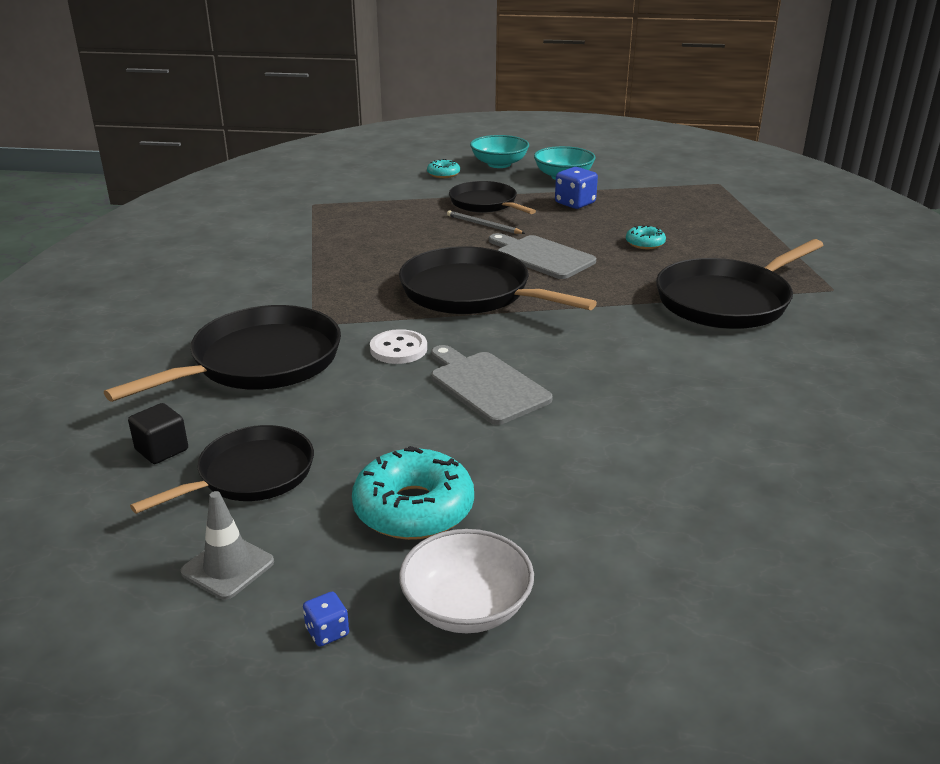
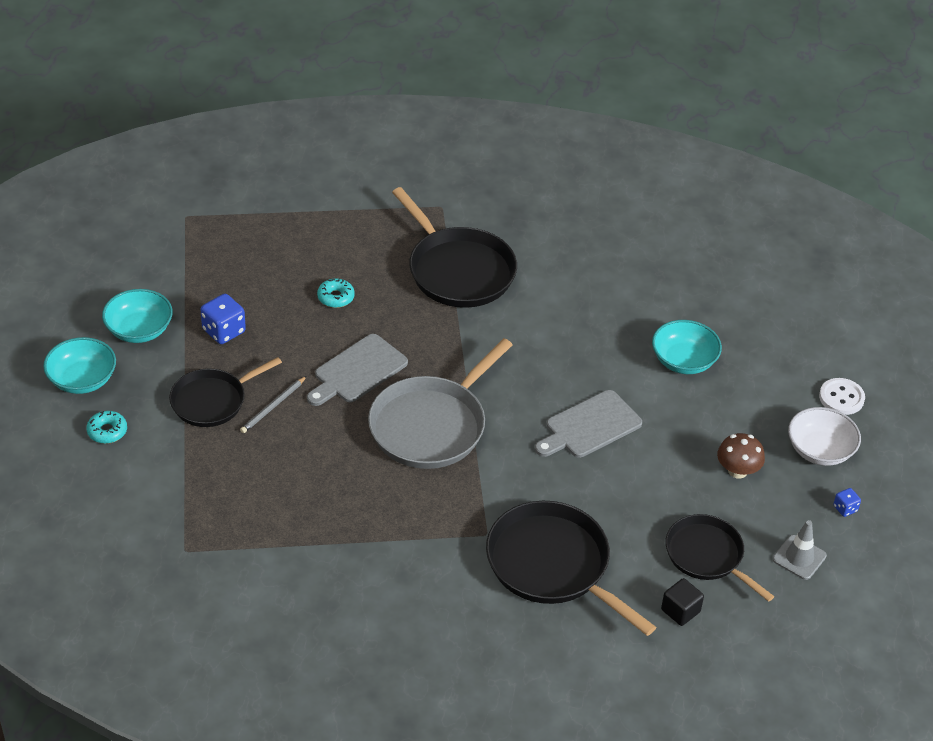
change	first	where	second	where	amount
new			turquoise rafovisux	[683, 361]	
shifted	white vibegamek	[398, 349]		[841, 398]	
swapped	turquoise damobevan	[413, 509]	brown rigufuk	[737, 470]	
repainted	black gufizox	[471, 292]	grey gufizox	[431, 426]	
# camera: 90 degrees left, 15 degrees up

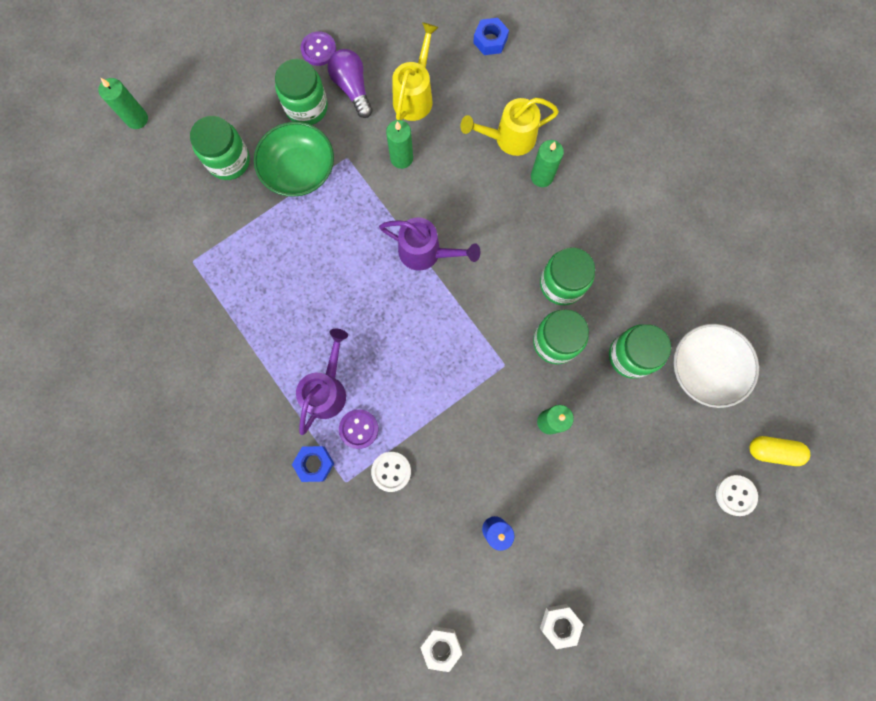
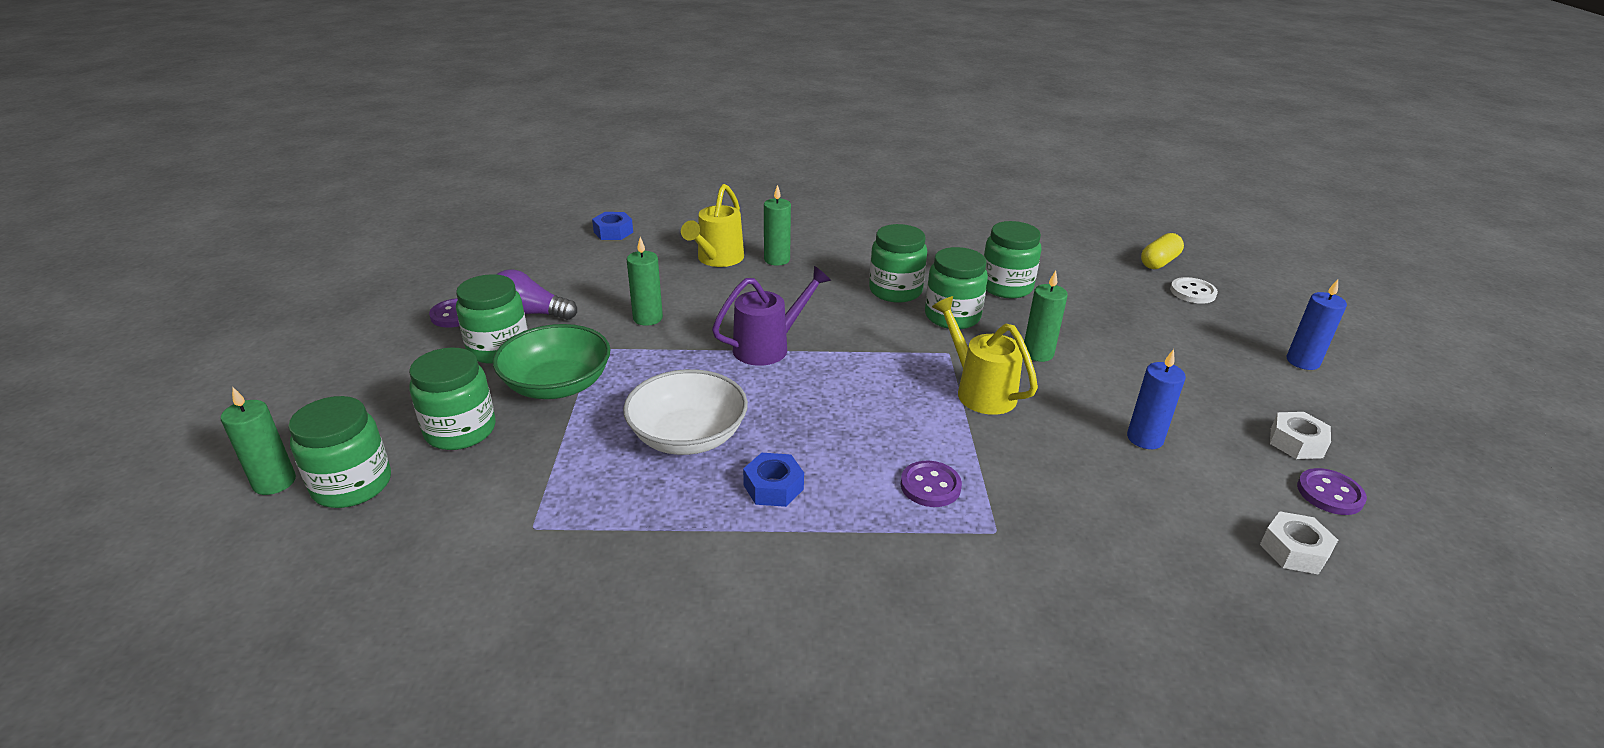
change	first	where	second	where	amount
gone	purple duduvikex	[327, 390]			
gone	white vibegamek	[391, 471]			
new			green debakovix	[352, 485]	
new			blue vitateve	[1302, 361]	
new			purple vibegamek	[1329, 493]	
shifted	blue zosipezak	[314, 463]		[773, 487]	
shifted	yellow duduvikex	[415, 96]		[980, 391]	
shifted	white rafovisux	[704, 369]		[688, 436]	
# camera: 55 degrees left, 45 degrees down

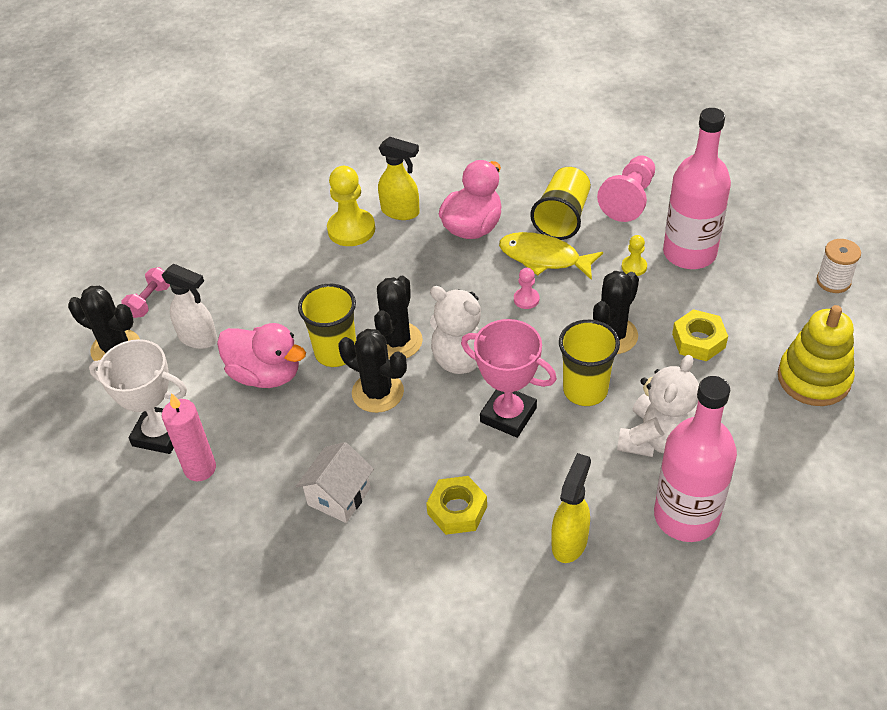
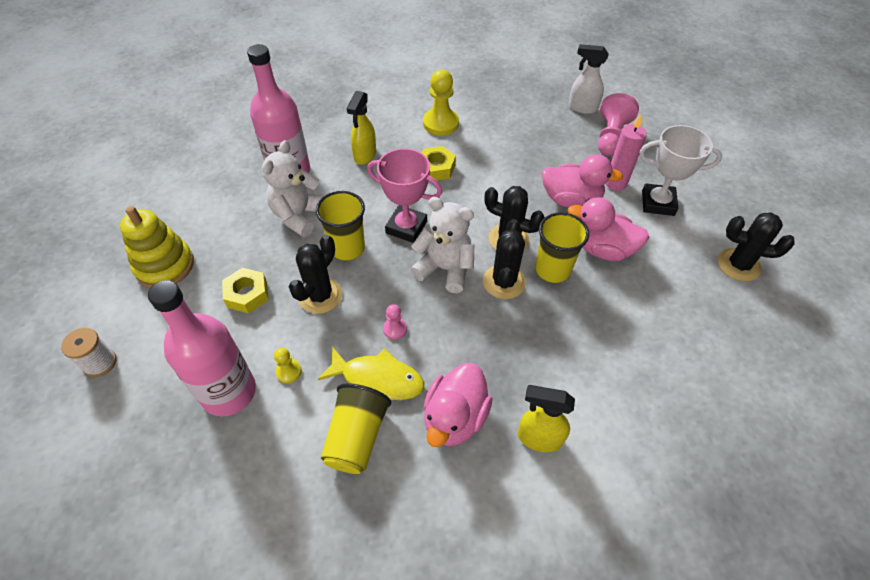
change	first	where	second	where	amount
gone	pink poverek	[150, 301]			
gone	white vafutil	[339, 496]			
new			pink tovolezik	[571, 200]	
shifted	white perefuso	[198, 338]		[582, 108]	
shifted	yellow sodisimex	[351, 229]		[440, 123]	
shifted	pink sodisimex	[629, 199]		[610, 137]	
# camera: 170 degrees right, 5 degrees up

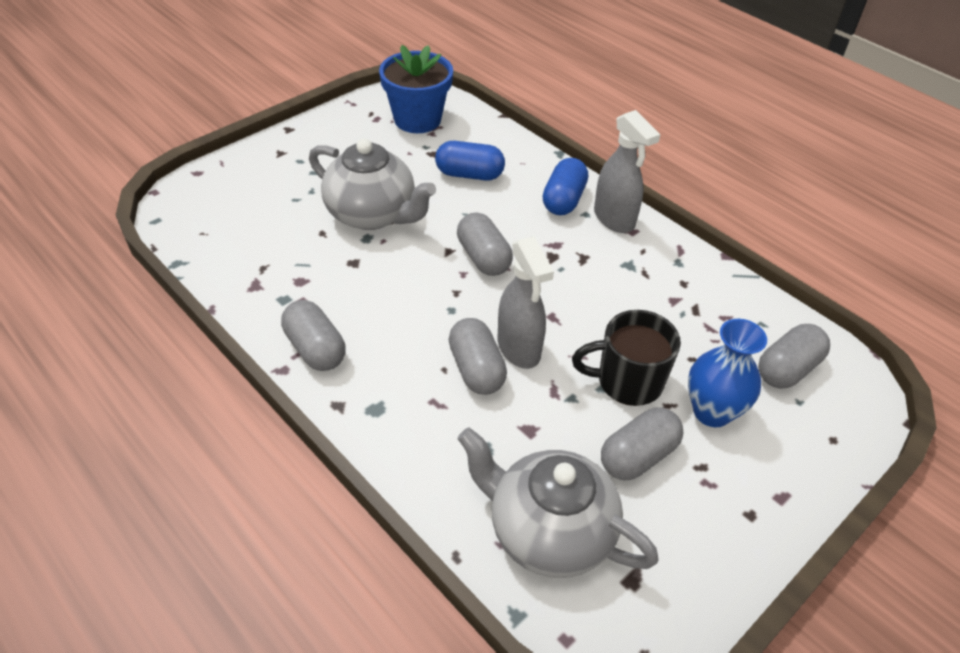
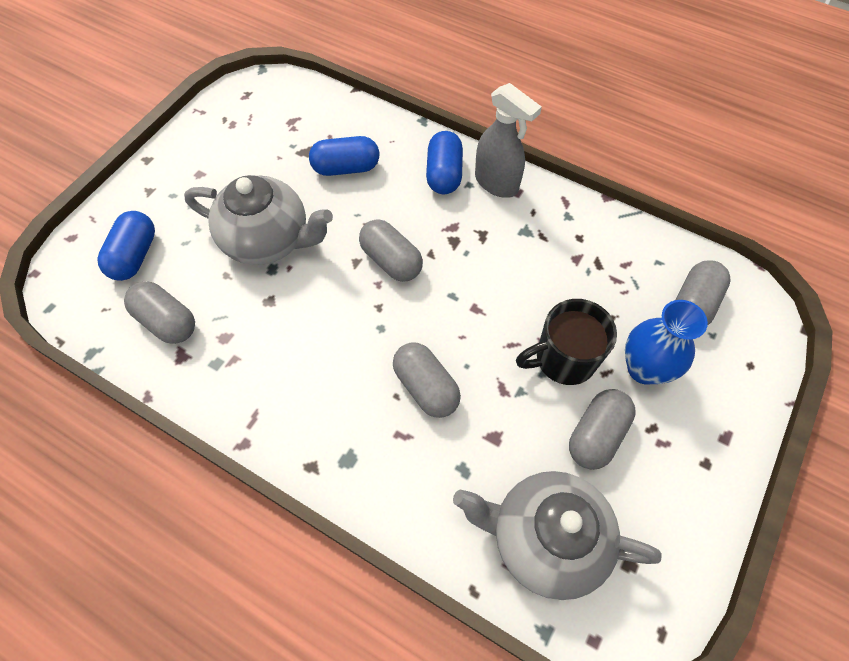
change	first	where	second	where	amount
gone	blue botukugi	[417, 119]			
gone	grey perefuso	[519, 349]			
new			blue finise	[135, 256]	
shifted	grey finise	[315, 349]		[167, 321]	
# camera: 15 degrees left, 15 degrees up

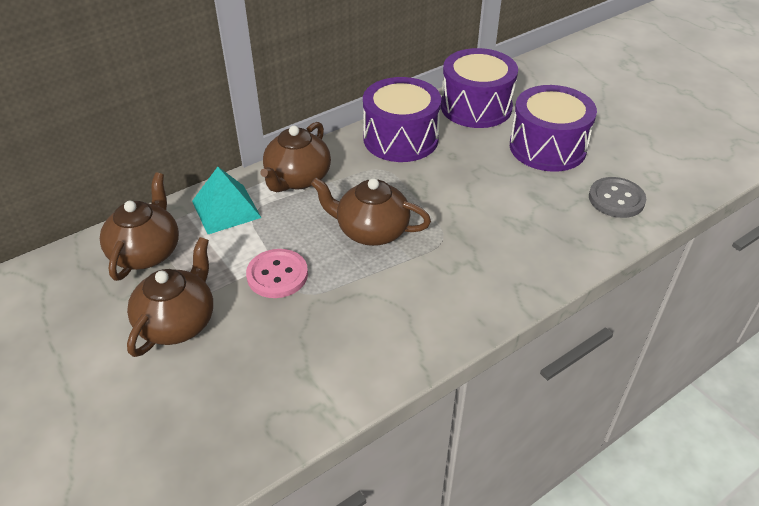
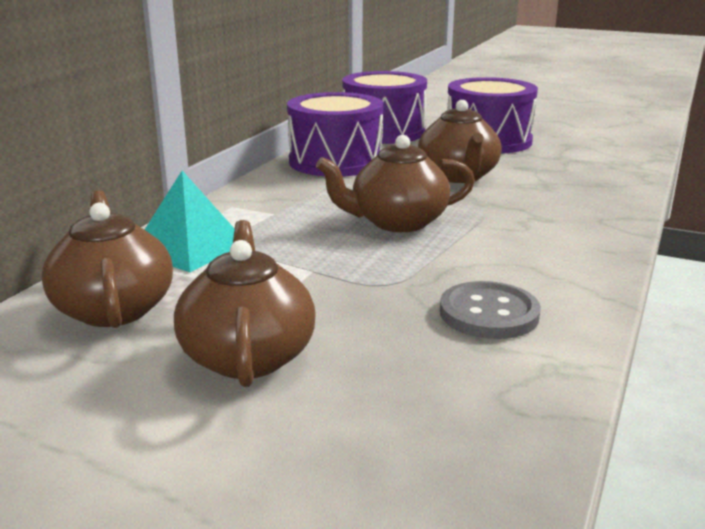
change	first	where	second	where	amount
gone	pink vibegamek	[277, 275]			
shifted	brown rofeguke	[297, 179]		[458, 176]	
shifted	grey vibegamek	[616, 199]		[489, 313]	
# camera: 30 degrees left, 20 degrees down

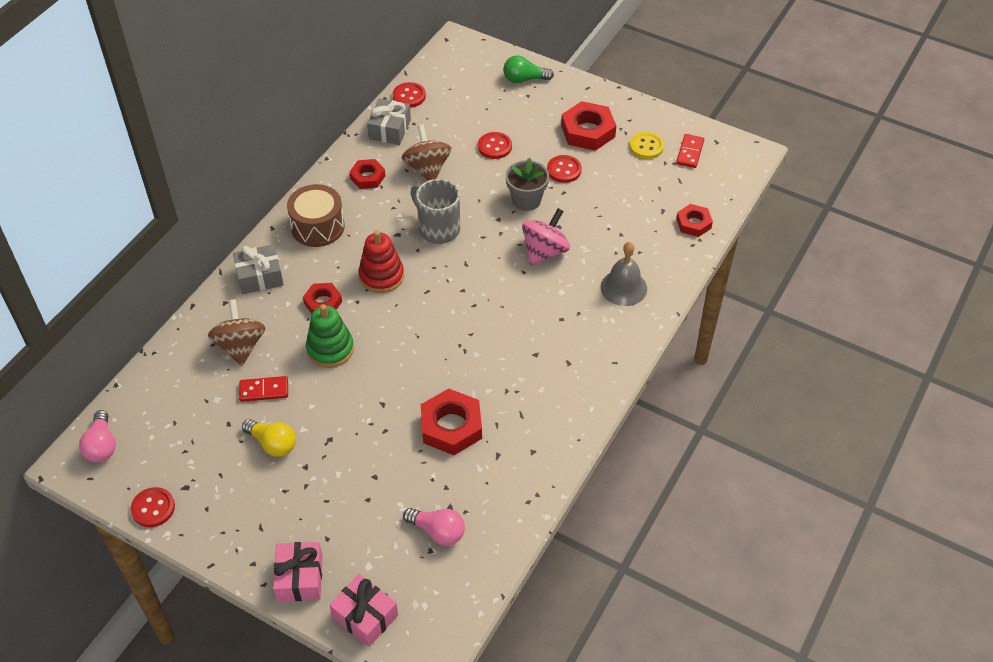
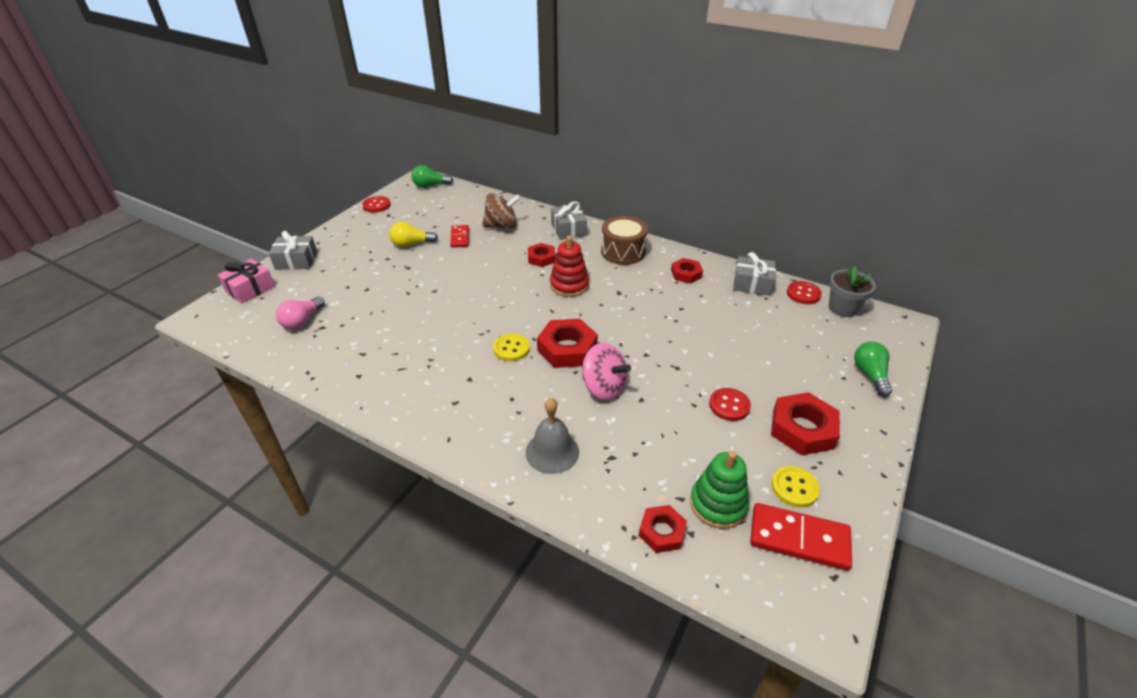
change	first	where	second	where	amount
gone	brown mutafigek	[427, 168]			
gone	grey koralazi	[438, 229]			
gone	red vibegamek	[494, 147]			
new			yellow vibegamek	[511, 348]	
shifted	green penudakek	[330, 349]		[718, 504]	
shifted	red zosipezak	[451, 426]		[567, 348]	
shifted	grey botukugi	[526, 200]		[842, 308]	
repainted	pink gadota	[102, 446]	green gadota	[430, 185]	
repainted	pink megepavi	[300, 578]	grey megepavi	[296, 261]	
rotated	yellow gadota	[273, 444]		[411, 244]	45 degrees clockwise
scaled	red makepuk	[690, 152]		[799, 539]	x1.61
# camera: 90 degrees right, 10 degrees down

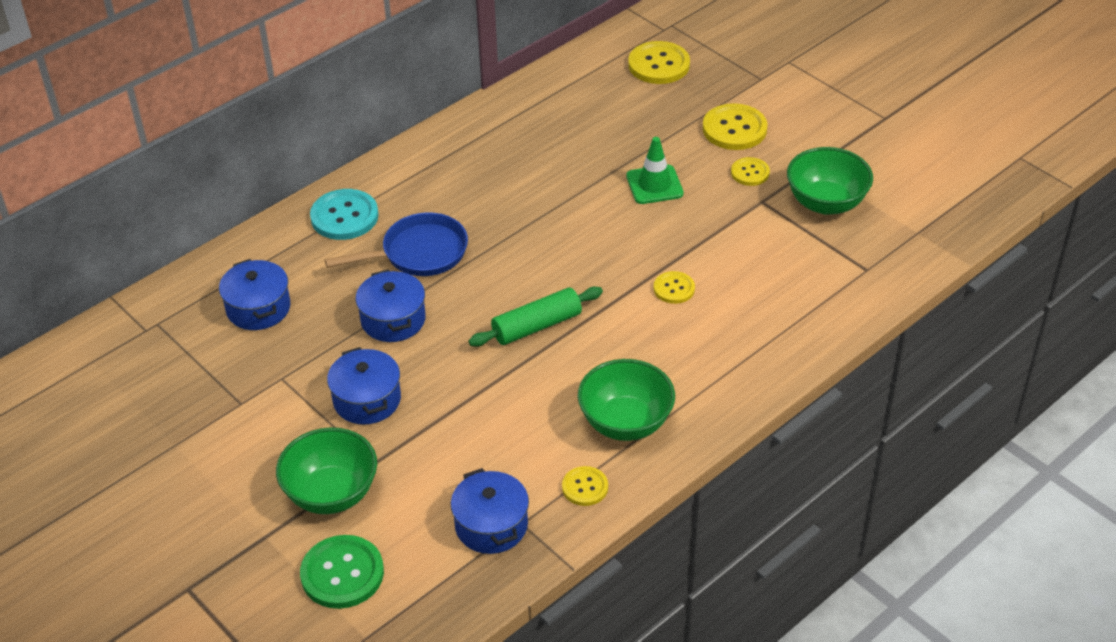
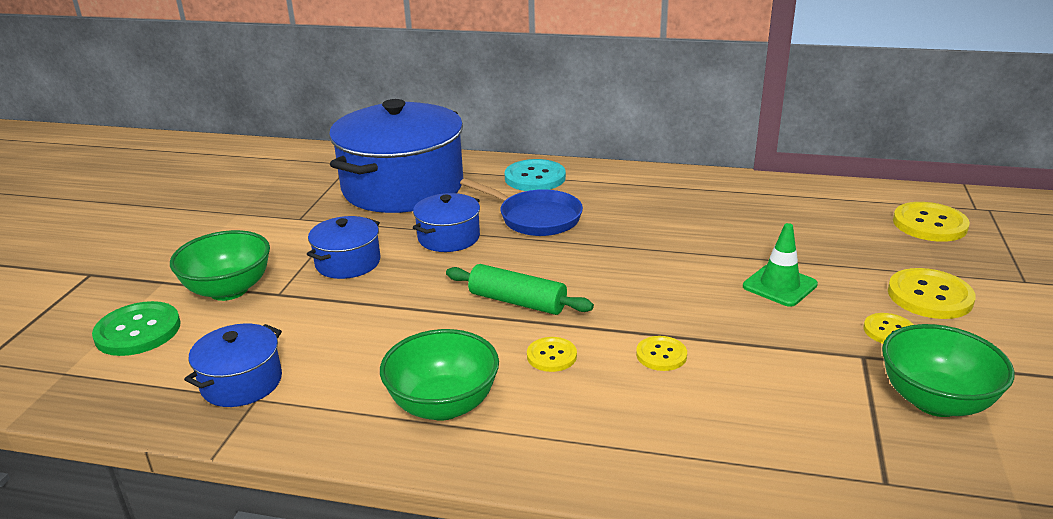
change	first	where	second	where	amount
shifted	yellow vibegamek	[585, 487]		[551, 356]	
scaled	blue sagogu	[258, 308]		[403, 187]	x2.18
# camera: 55 degrees right, 15 degrees down

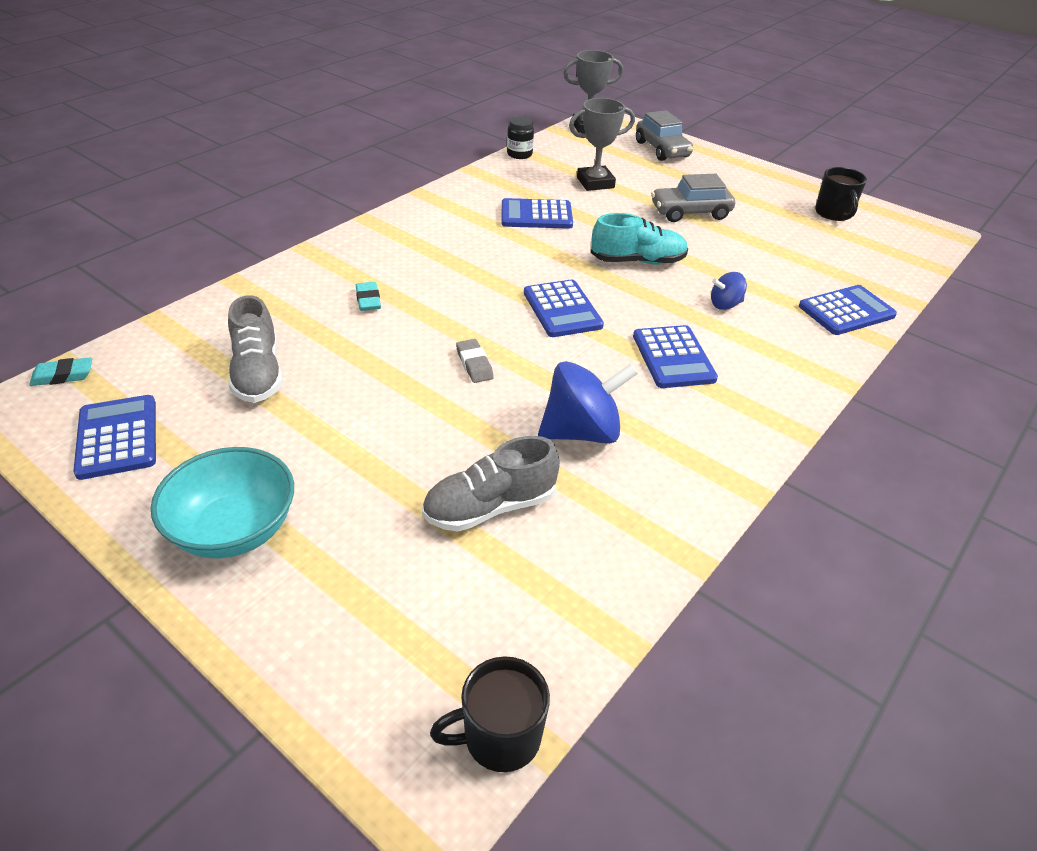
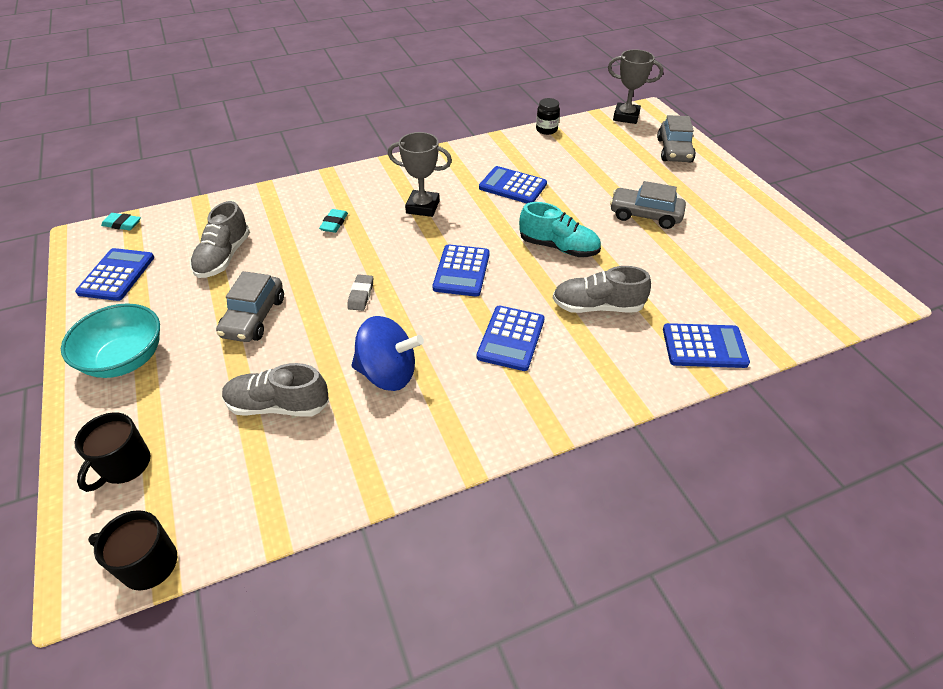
change	first	where	second	where	amount
new			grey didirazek	[254, 317]	
shifted	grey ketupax	[595, 183]		[422, 207]	
shifted	black koralazi	[833, 213]		[124, 465]	
swapped	blue mutafigek	[725, 304]	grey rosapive	[597, 306]	
# camera: 30 degrees right, 5 degrees up

